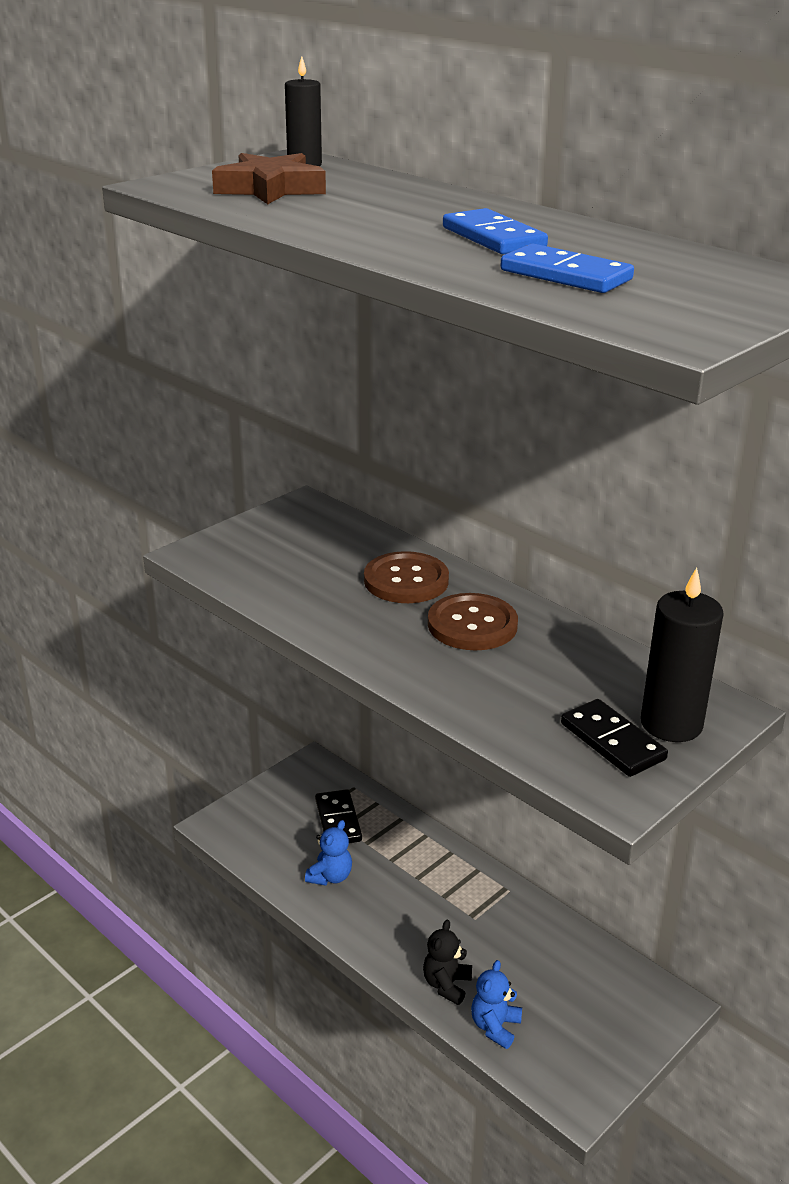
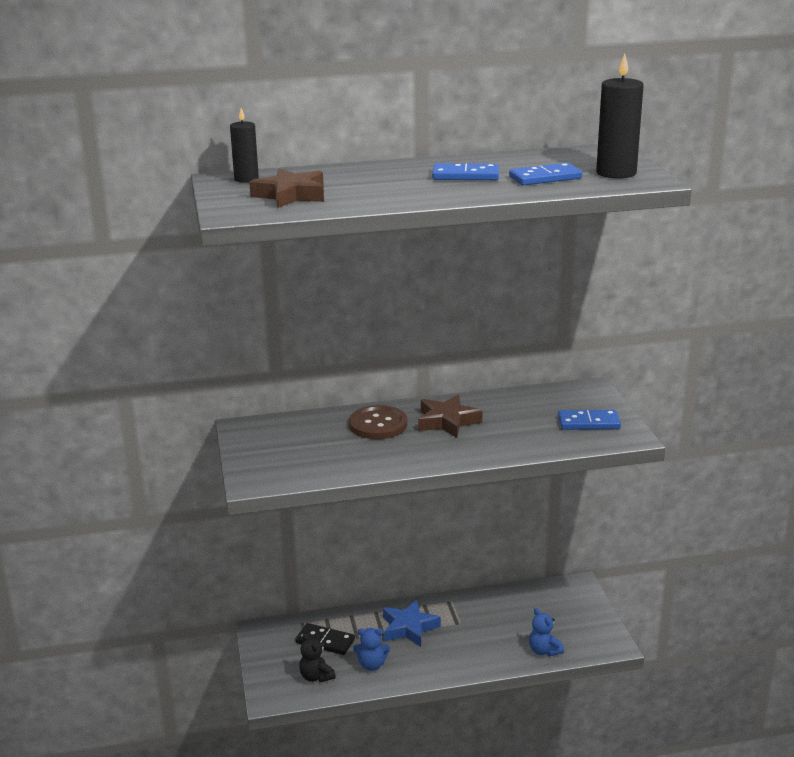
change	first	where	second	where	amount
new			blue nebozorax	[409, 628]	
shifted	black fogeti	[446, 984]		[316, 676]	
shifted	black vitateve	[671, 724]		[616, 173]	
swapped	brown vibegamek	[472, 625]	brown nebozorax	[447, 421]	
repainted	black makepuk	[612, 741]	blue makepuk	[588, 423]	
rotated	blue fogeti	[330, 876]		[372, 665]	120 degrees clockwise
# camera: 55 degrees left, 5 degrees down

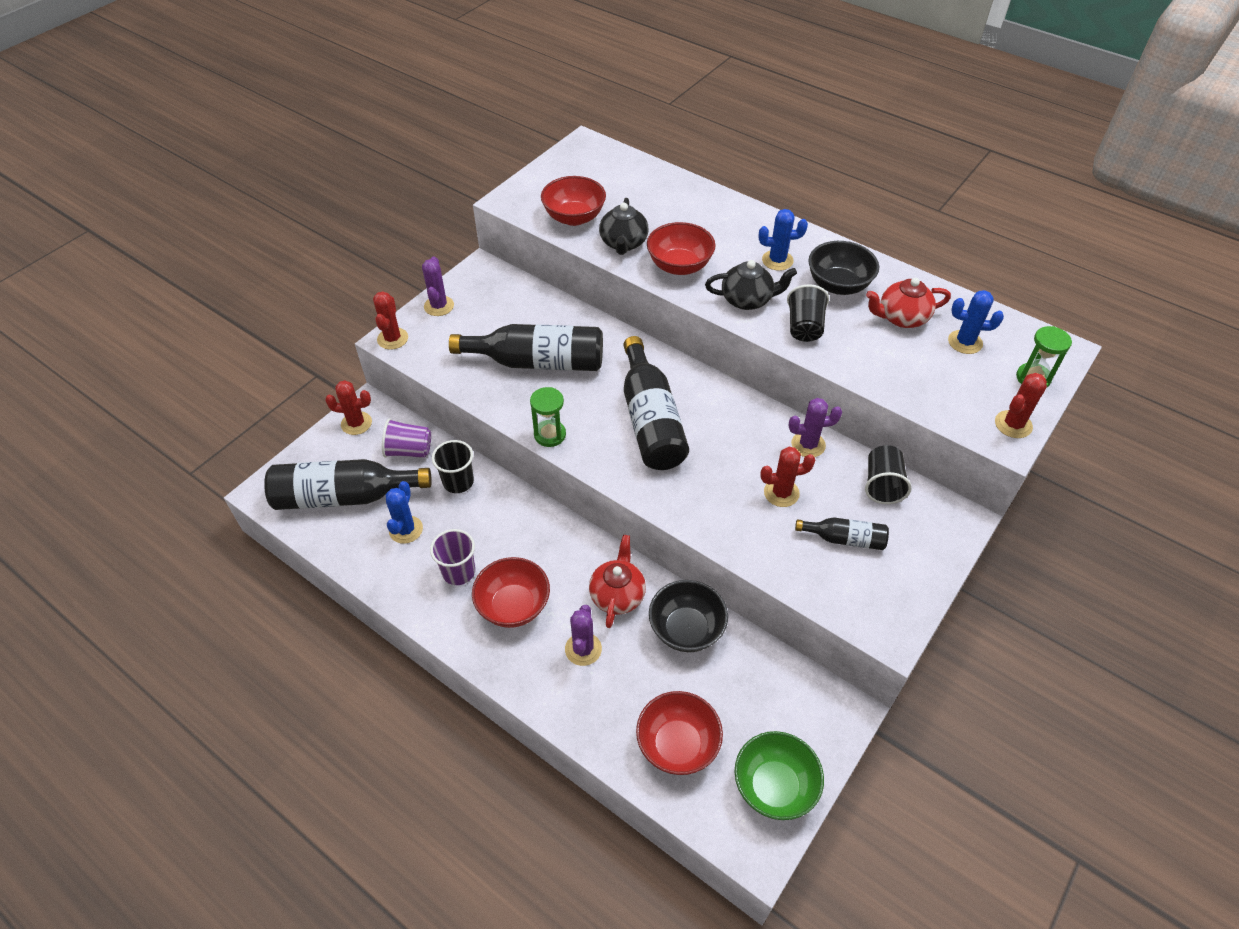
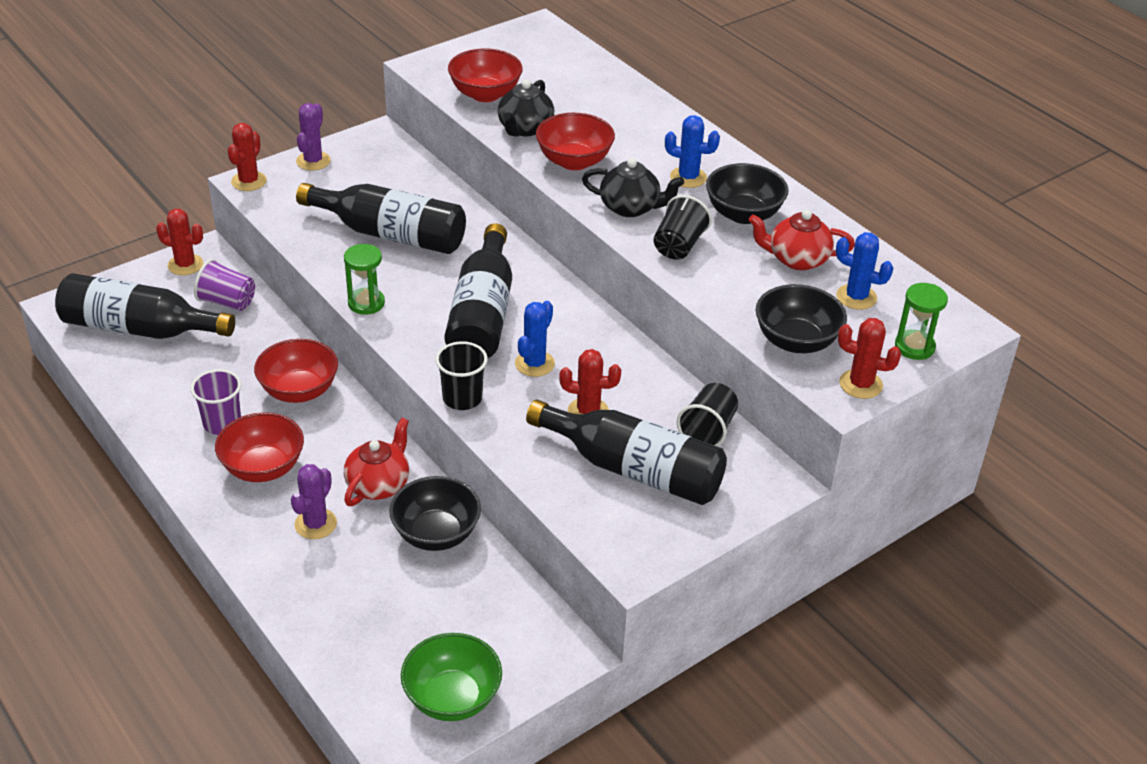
change	first	where	second	where	amount
gone	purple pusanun	[808, 445]			
new			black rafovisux	[796, 341]	
shifted	blue pusanun	[406, 530]		[534, 364]	
shifted	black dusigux	[458, 482]		[462, 398]	
shifted	red rafovisux	[677, 745]		[299, 390]	
rotated	red pusanun	[1013, 424]		[860, 384]	45 degrees clockwise
scaled	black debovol	[845, 539]		[634, 470]	x1.96
# camera: 15 degrees right, 10 degrees down

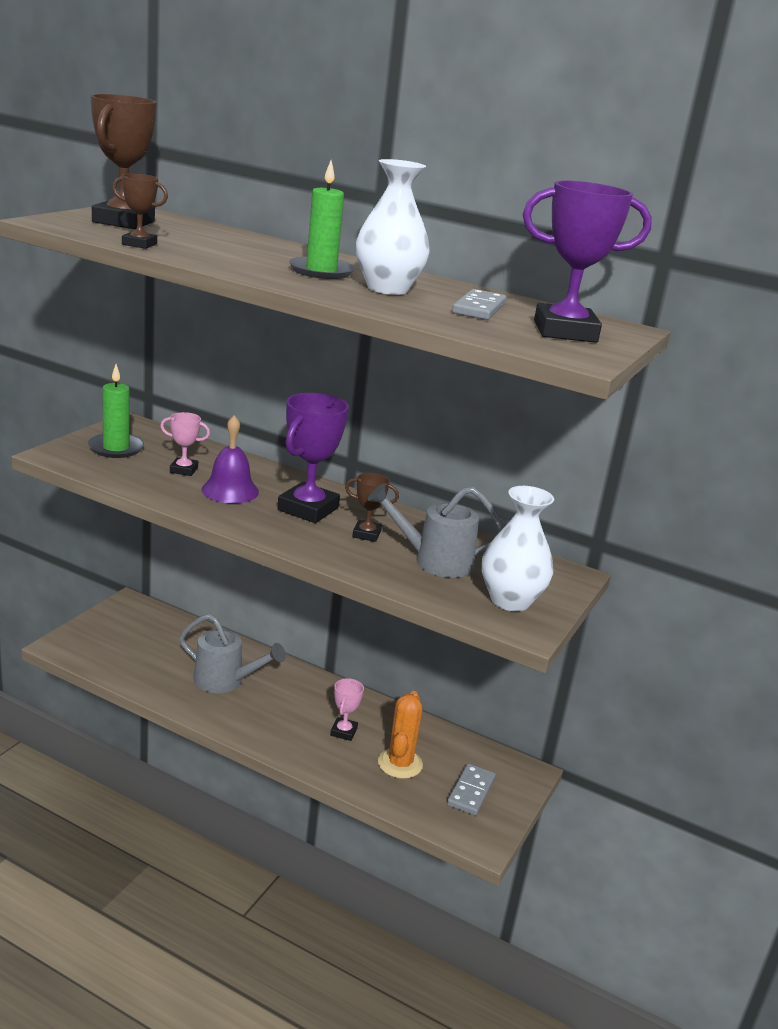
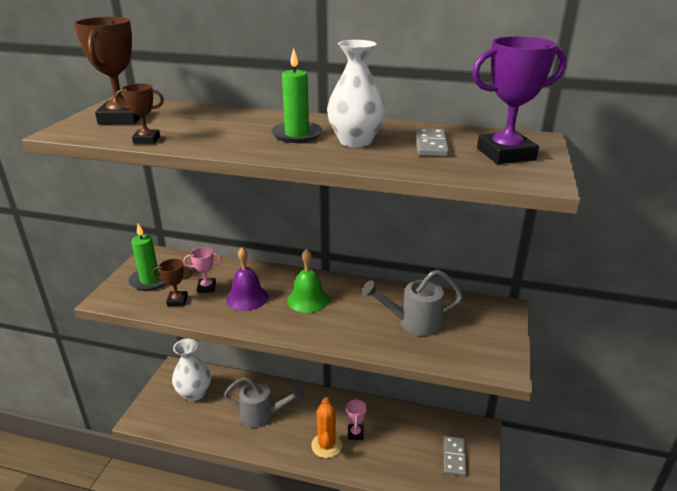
change	first	where	second	where	amount
shifted	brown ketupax	[366, 534]		[177, 300]	
shifted	orange pusanun	[400, 763]		[326, 445]	
shifted	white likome	[510, 600]		[194, 393]	
swapped	purple ketupax	[308, 509]	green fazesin	[308, 299]	
# camera: 10 degrees left, 5 degrees up

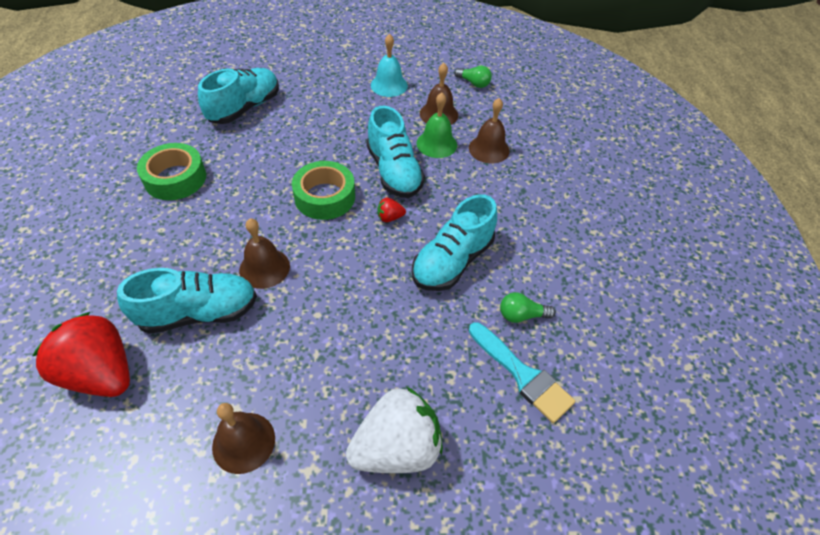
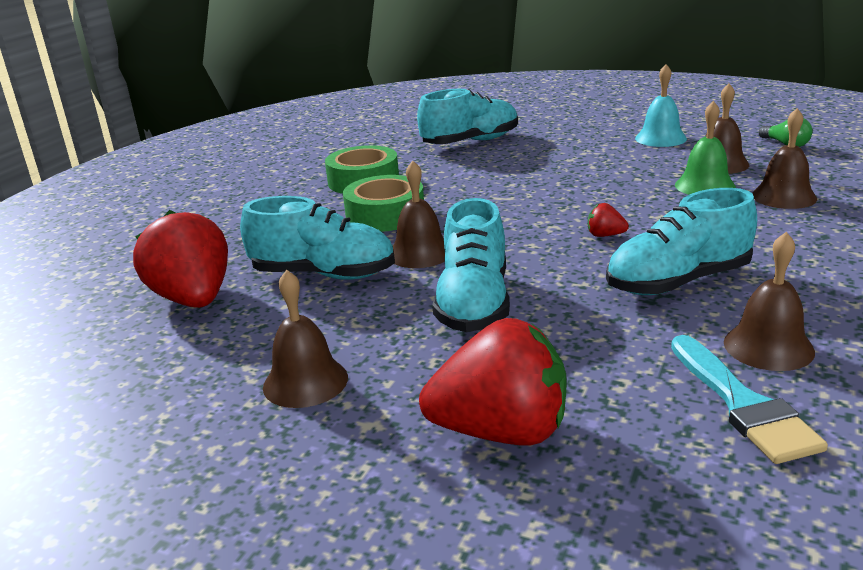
change	first	where	second	where	amount
shifted	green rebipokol	[325, 197]		[385, 215]	
shifted	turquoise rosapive	[394, 172]		[474, 304]	
swapped	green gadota	[521, 315]	brown fazesin	[768, 346]	
repainted	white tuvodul	[396, 447]	red tuvodul	[501, 432]	
# camera: 30 degrees right, 25 degrees down

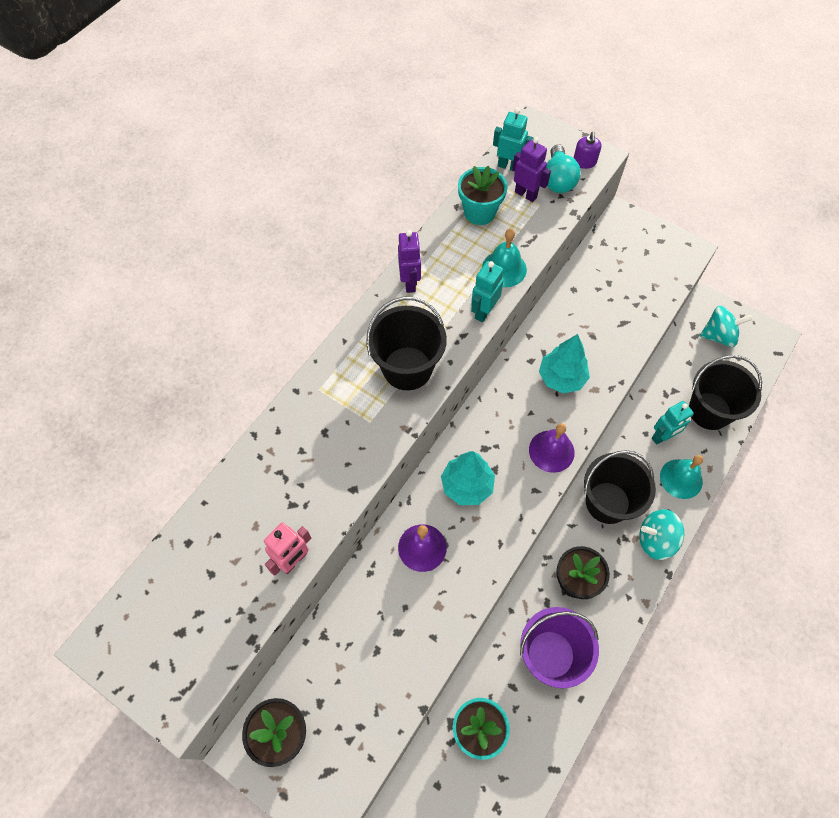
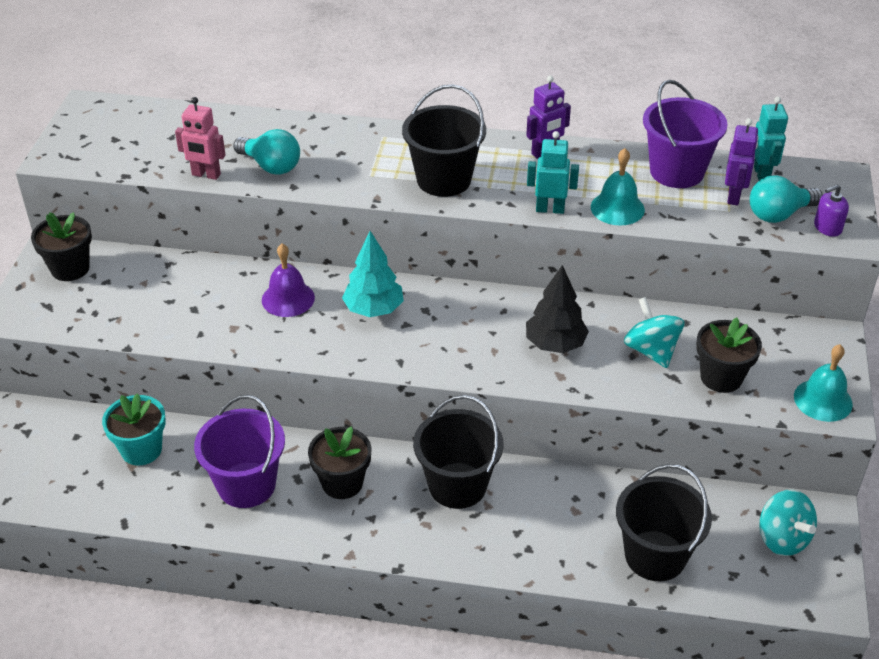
change	first	where	second	where	amount
gone	purple fazesin	[551, 451]			
gone	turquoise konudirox	[662, 437]			
new			turquoise gadota	[271, 166]	
new			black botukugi	[721, 377]	
shifted	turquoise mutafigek	[656, 540]		[651, 350]	
shifted	turquoise fazesin	[681, 478]		[823, 400]	
swapped	turquoise botukugi	[479, 212]	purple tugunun	[676, 171]	
repainted	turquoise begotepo	[561, 378]	black begotepo	[555, 344]	
# camera: 65 degrees right, 20 degrees down

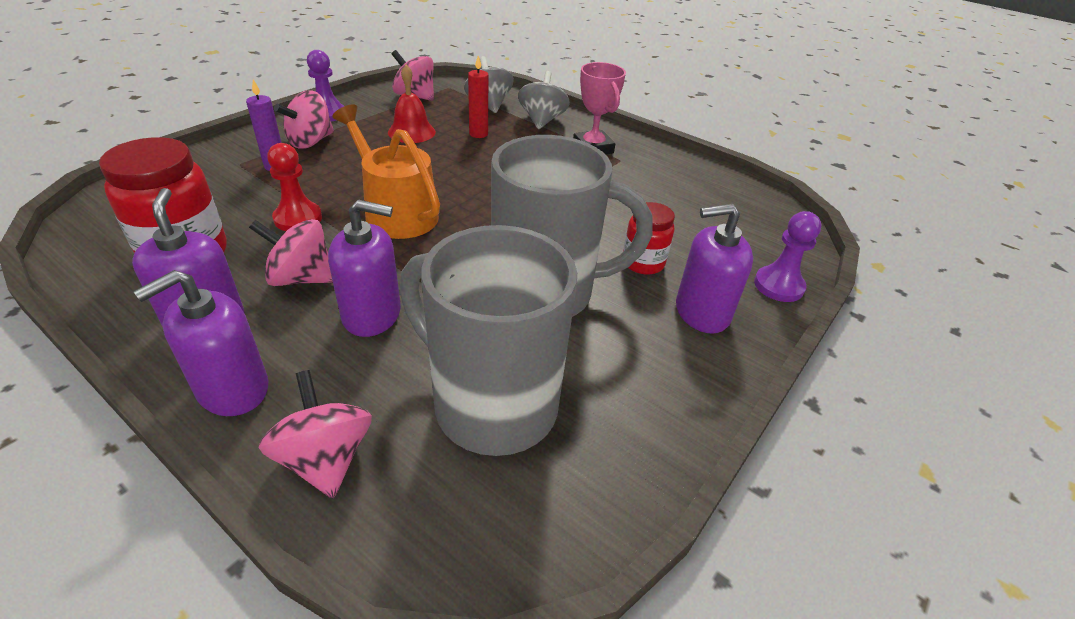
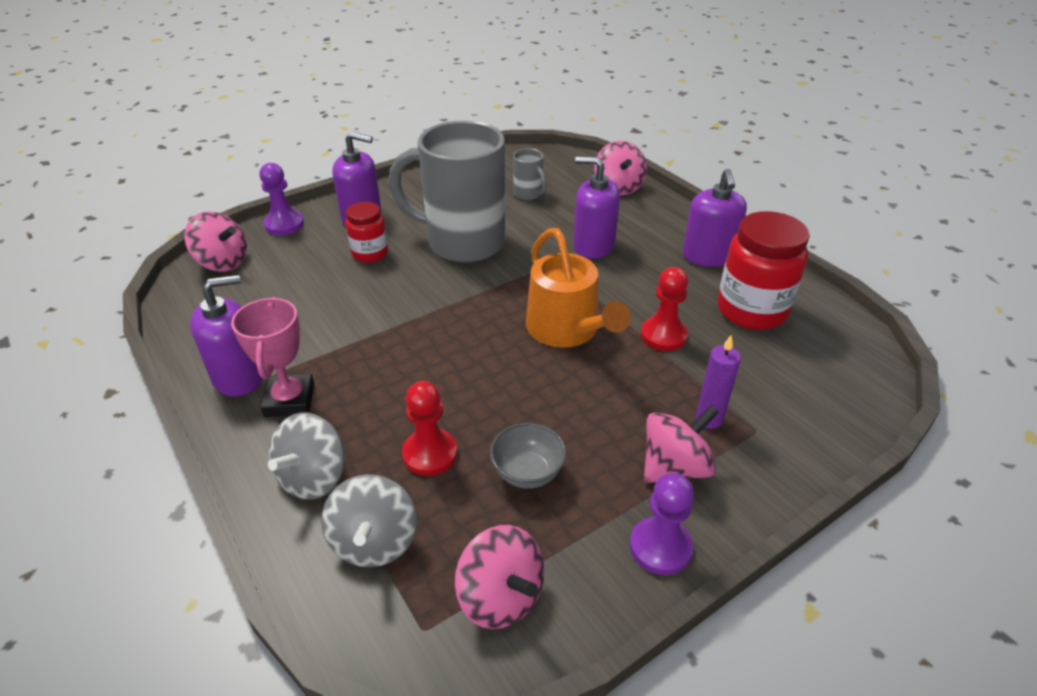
change	first	where	second	where	amount
shifted	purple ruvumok	[232, 389]		[239, 376]	
shifted	pink mutafigek	[301, 278]		[223, 262]	
swapped	red fazesin	[411, 132]	grey rafovisux	[527, 473]	
swapped	red vitateve	[478, 134]	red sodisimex	[430, 454]	
scaled	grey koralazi	[490, 405]		[529, 194]	x0.41
# camera: 160 degrees left, 0 degrees up

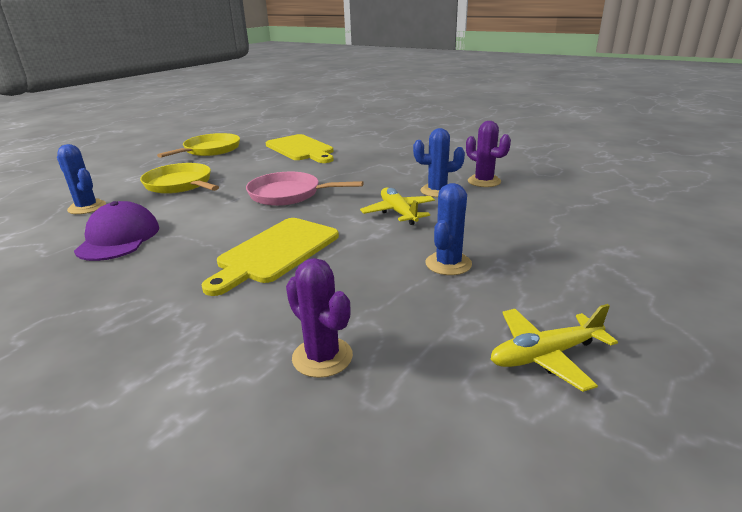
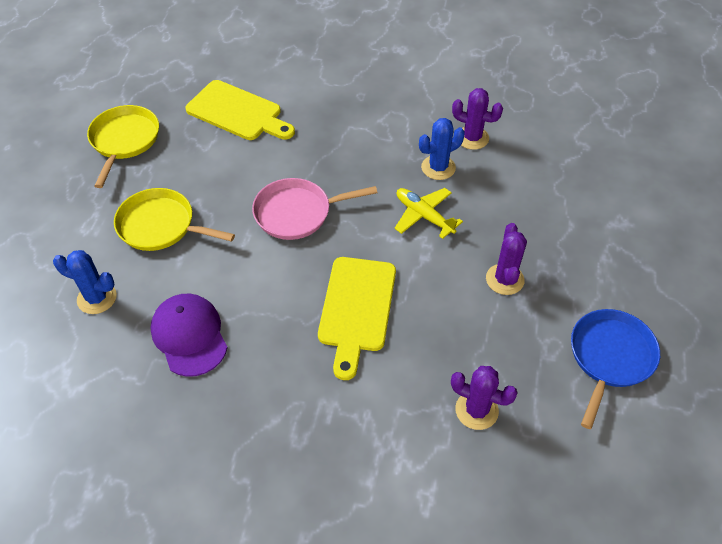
change	first	where	second	where	amount
swapped	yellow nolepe	[545, 355]	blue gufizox	[610, 357]	
repainted	blue pusanun	[448, 264]	purple pusanun	[504, 279]	
# camera: 25 degrees left, 25 degrees up

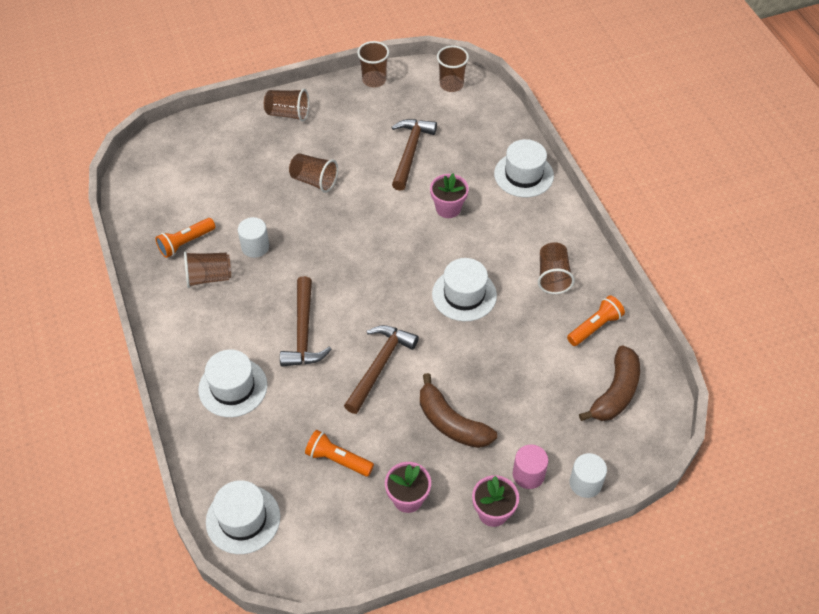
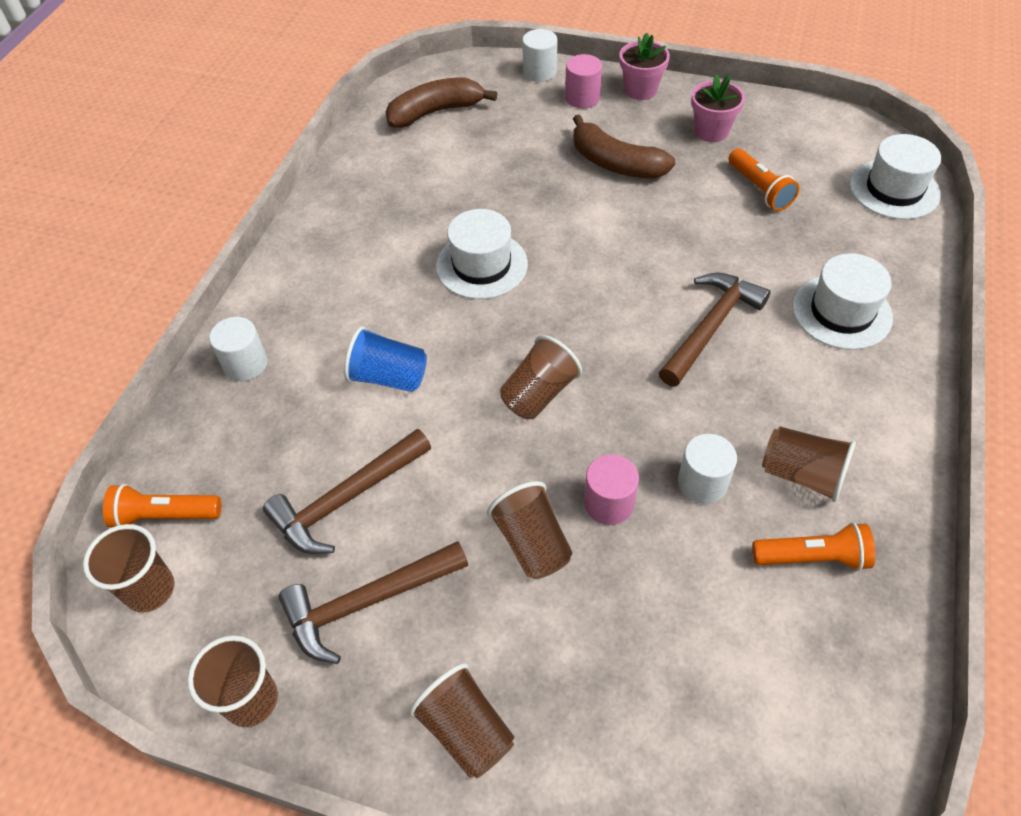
change	first	where	second	where	amount
new			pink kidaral	[609, 503]	
shifted	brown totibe	[379, 366]		[368, 602]	
shifted	brown dusigux	[553, 276]		[539, 394]	
shifted	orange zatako	[595, 327]		[164, 516]	
swapped	pink botukugi	[448, 208]	blue dusigux	[388, 377]	
swapped	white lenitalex	[523, 175]	white kidaral	[245, 364]	
rotated	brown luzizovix	[451, 423]		[615, 163]	135 degrees clockwise
# camera: 140 degrees left, 0 degrees up

